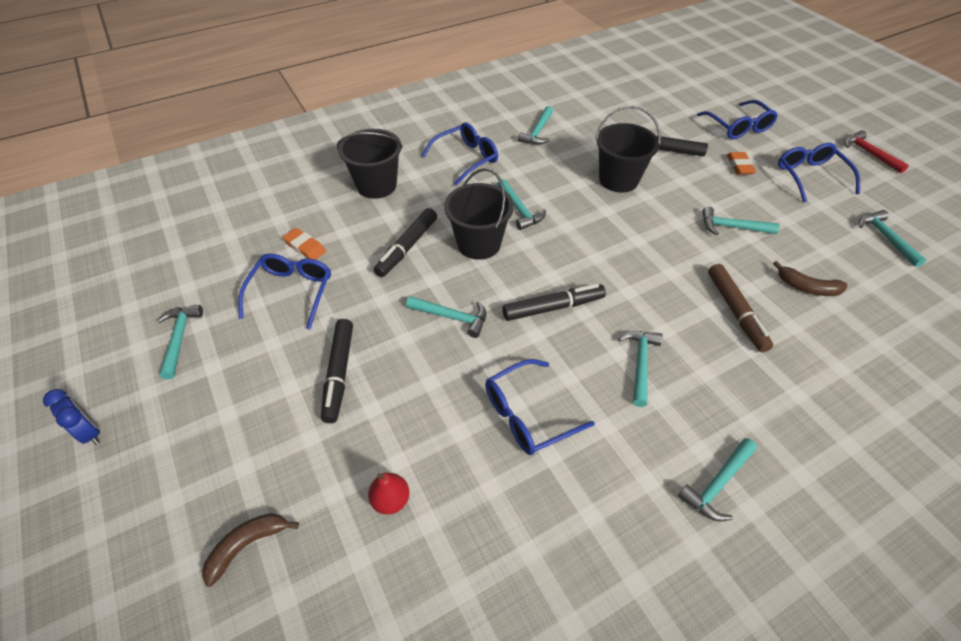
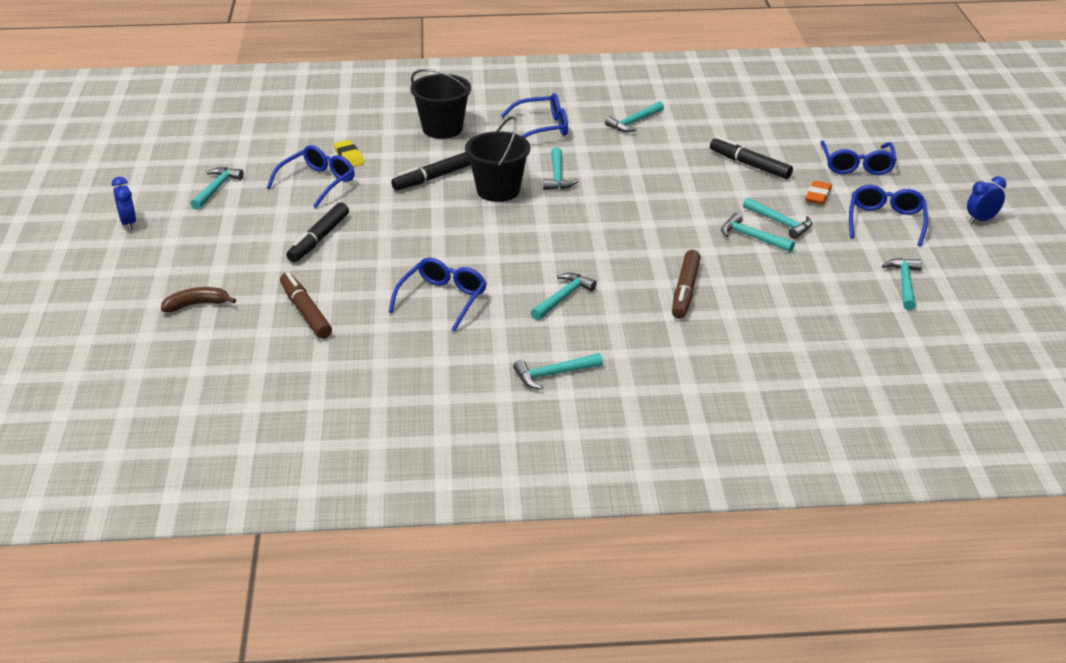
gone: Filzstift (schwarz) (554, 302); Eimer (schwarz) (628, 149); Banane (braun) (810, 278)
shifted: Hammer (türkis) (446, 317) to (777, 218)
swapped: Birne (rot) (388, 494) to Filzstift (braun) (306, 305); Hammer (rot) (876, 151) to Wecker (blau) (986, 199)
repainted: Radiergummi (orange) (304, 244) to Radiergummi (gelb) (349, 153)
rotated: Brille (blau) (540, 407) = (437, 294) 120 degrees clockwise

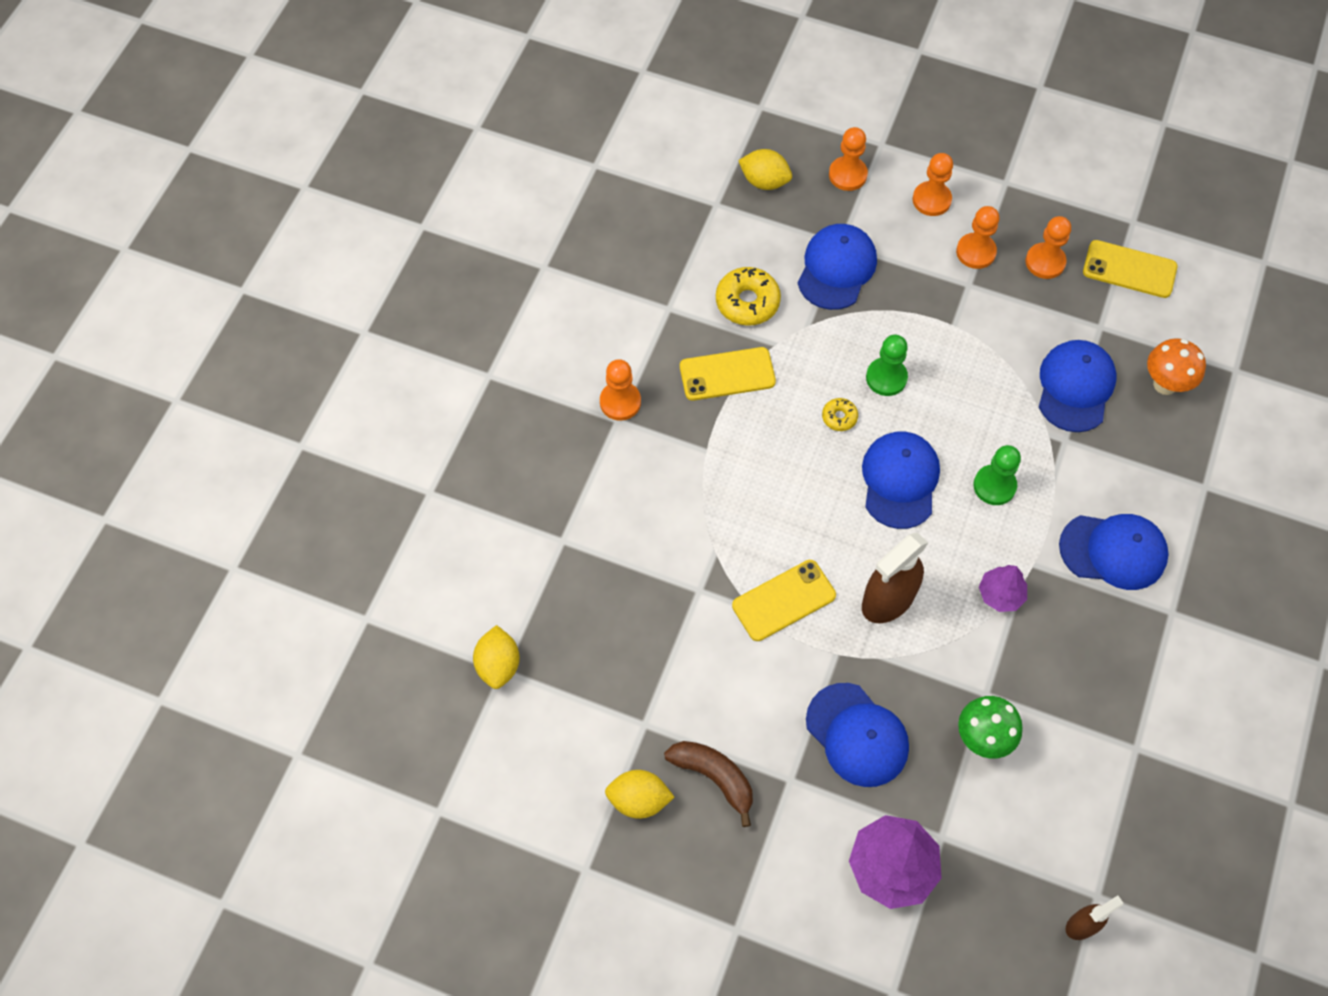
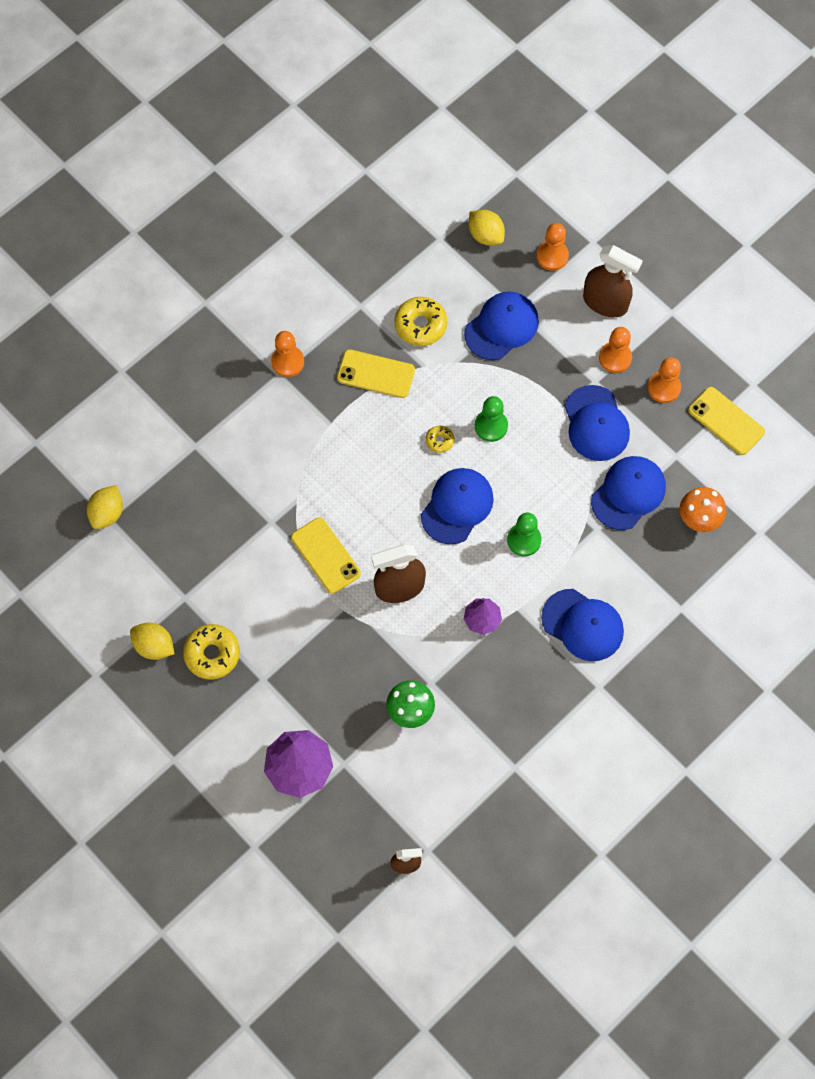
shifted: Kappe (blau) (857, 735) to (597, 423)
swapped: Banane (braun) (708, 784) to Donut (gelb) (211, 652); Bauer (orange) (933, 184) to Sprühflasche (braun) (613, 281)
rotated: Handy (gelb) (784, 600) = (326, 555) 60 degrees clockwise

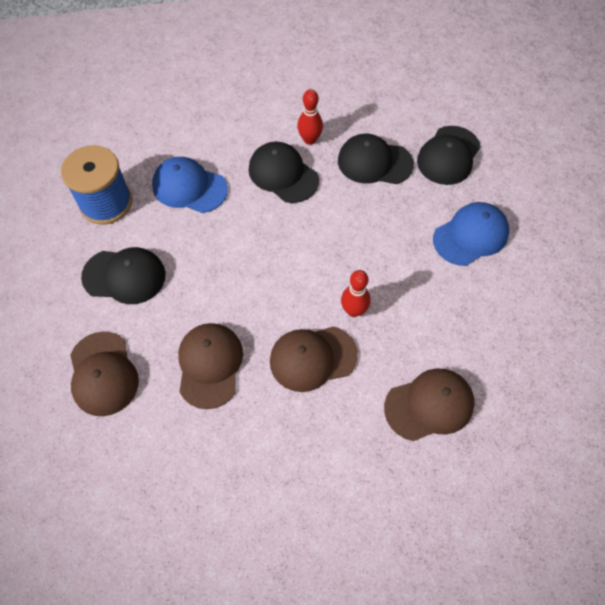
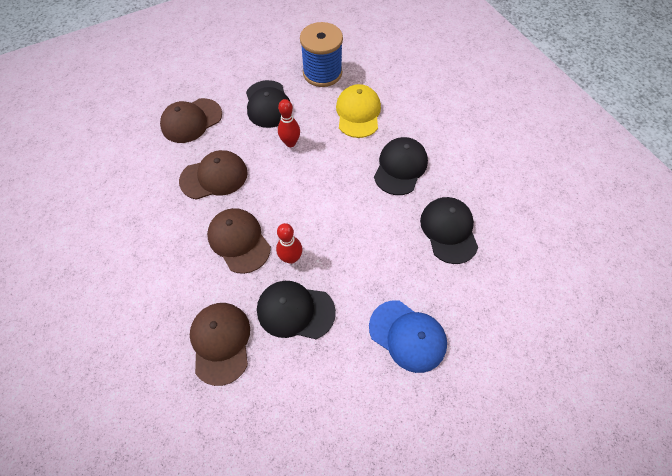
shifted: Kappe (schwarz) (449, 155) to (296, 310); Bowlingkegel (rot) (310, 117) to (289, 123)
repainted: Kappe (blau) (190, 185) to Kappe (gelb) (358, 111)
rotated: Kappe (braun) (429, 404) = (220, 344) 150 degrees counterclockwise

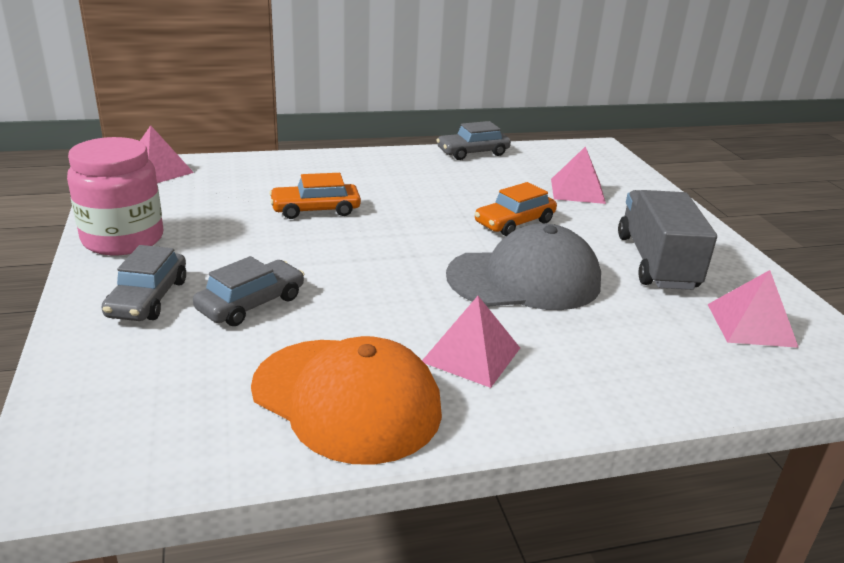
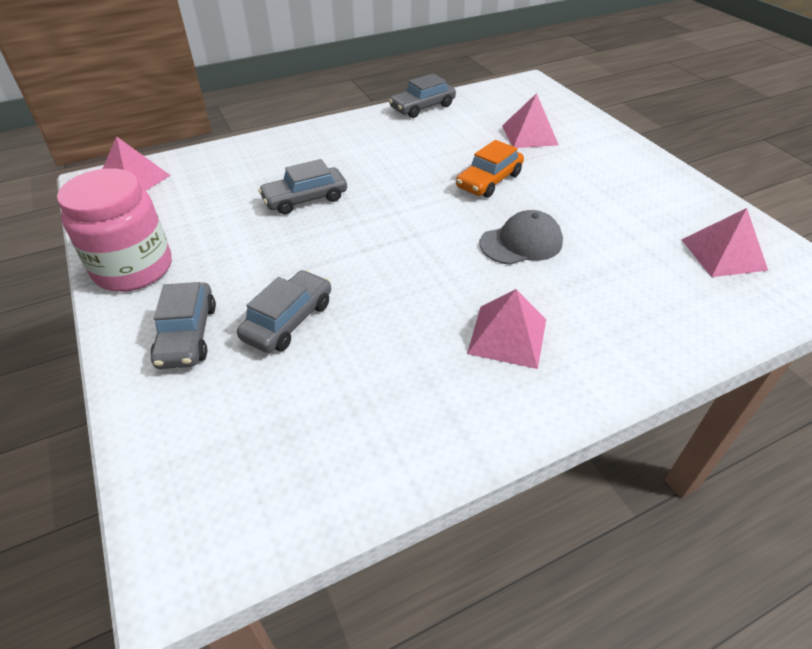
gone: Kappe (orange) (346, 400); Lastwagen (grau) (667, 240)
repainted: Auto (orange) (315, 196) to Auto (grau) (302, 187)
scaled: Kappe (grau) (523, 266) = (521, 237) x0.60

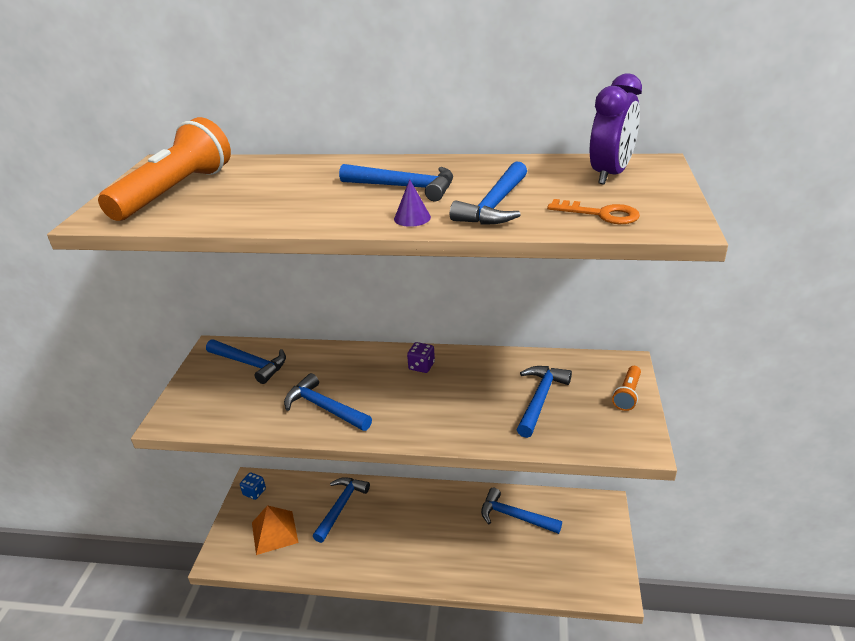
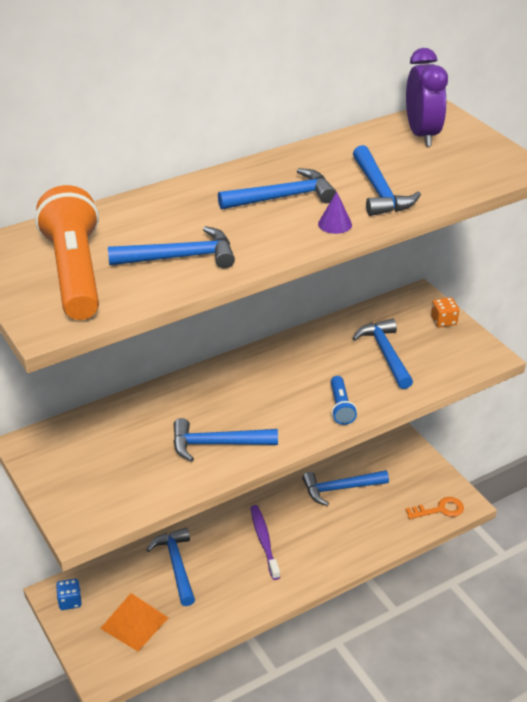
gone: Spielwürfel (lila) (421, 357)
new: Zahnbürste (lila) (265, 542); Taschenlampe (blau) (344, 400)
shifted: Hammer (blau) (246, 361) to (171, 247); Schlüssel (orange) (593, 211) to (435, 508)
swapped: Taschenlampe (orange) (626, 388) to Spielwürfel (orange) (445, 312)

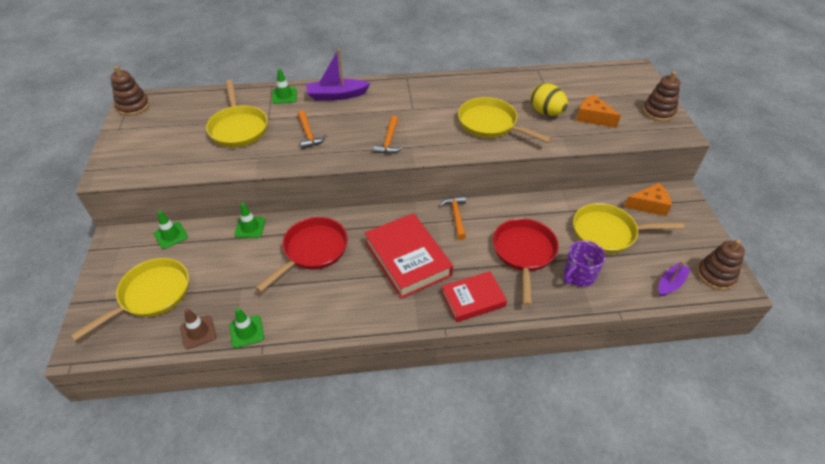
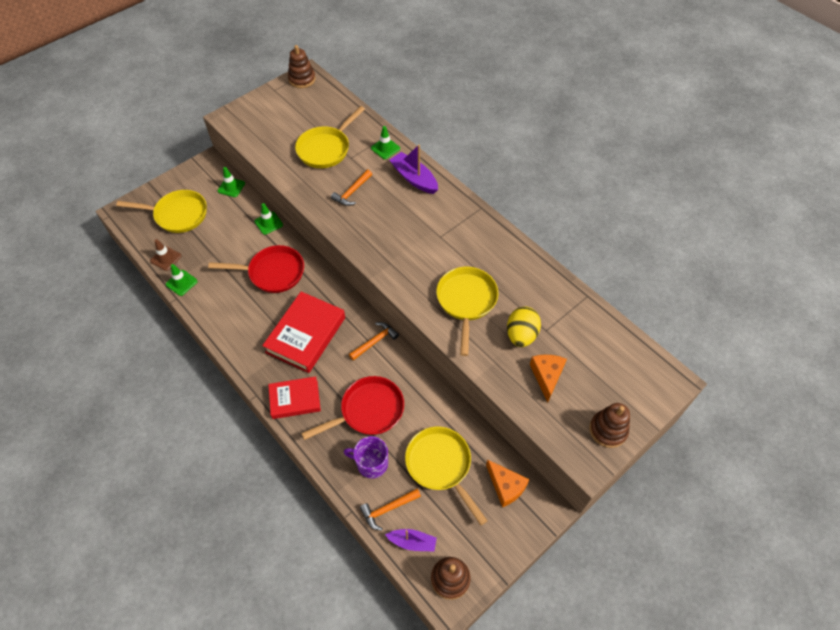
shifted: Hammer (orange) (387, 135) to (390, 510)
rotated: Buch (rot) (474, 296) = (294, 397) 45 degrees counterclockwise

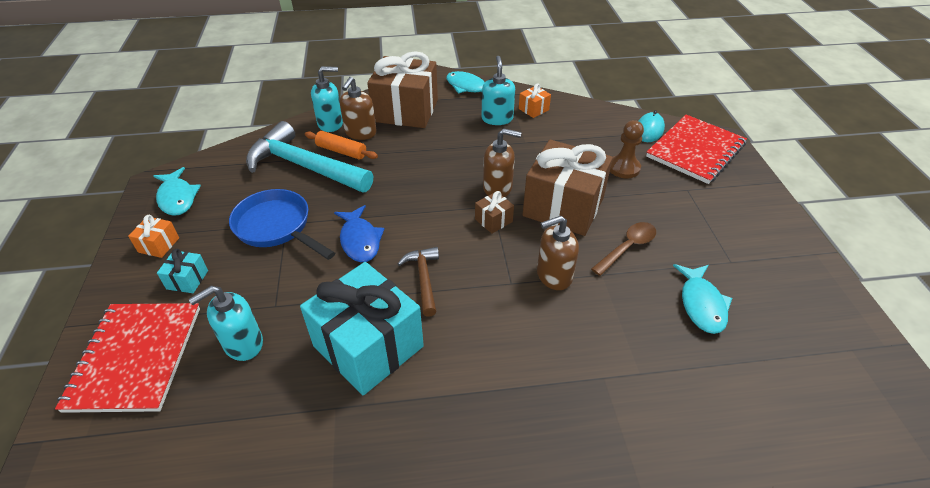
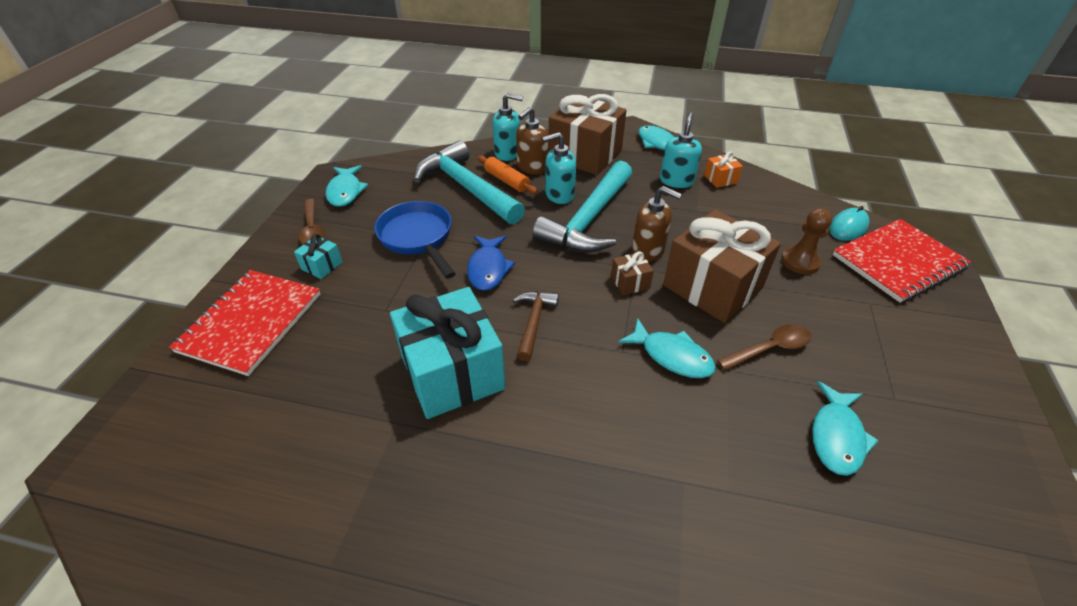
new: Hammer (türkis) (582, 207)
shifted: Seifenspender (türkis) (226, 323) to (559, 168)
swapped: Geschenk (orange) (153, 236) to Löffel (braun) (312, 221); Seifenspender (braun) (558, 253) to Fisch (türkis) (667, 348)

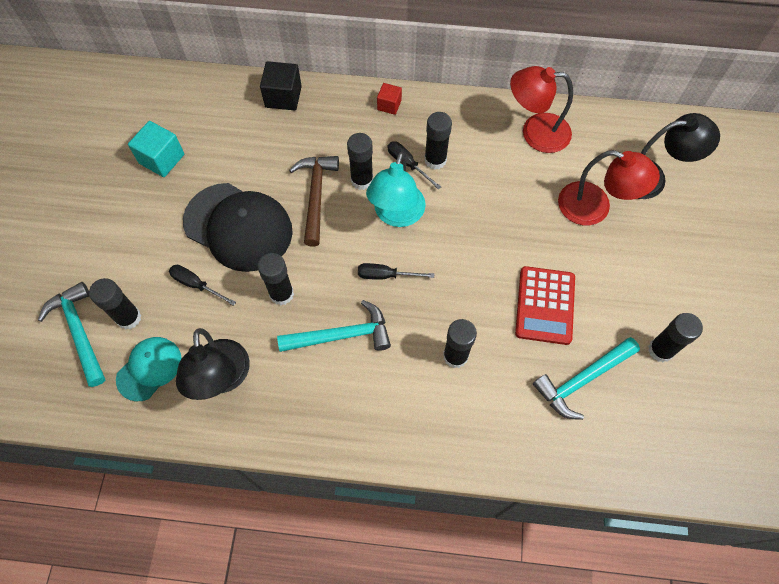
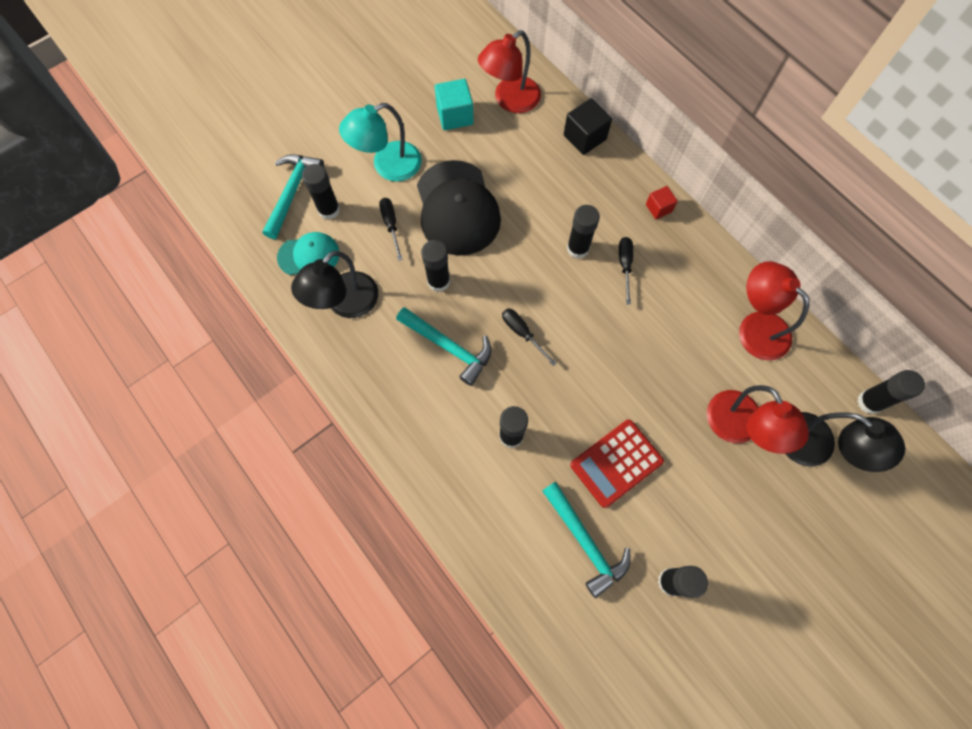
gone: Hammer (braun) (314, 201)
new: Lampe (rot) (509, 71)
shifted: Lampe (türkis) (396, 189) to (380, 142); Klebestift (schwarz) (438, 141) to (891, 392)
rotated: Hammer (türkis) (586, 378) = (586, 540) 135 degrees counterclockwise

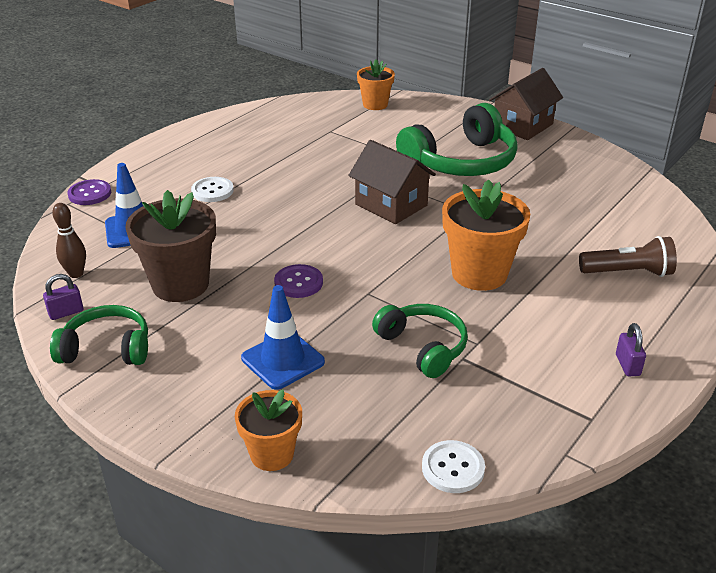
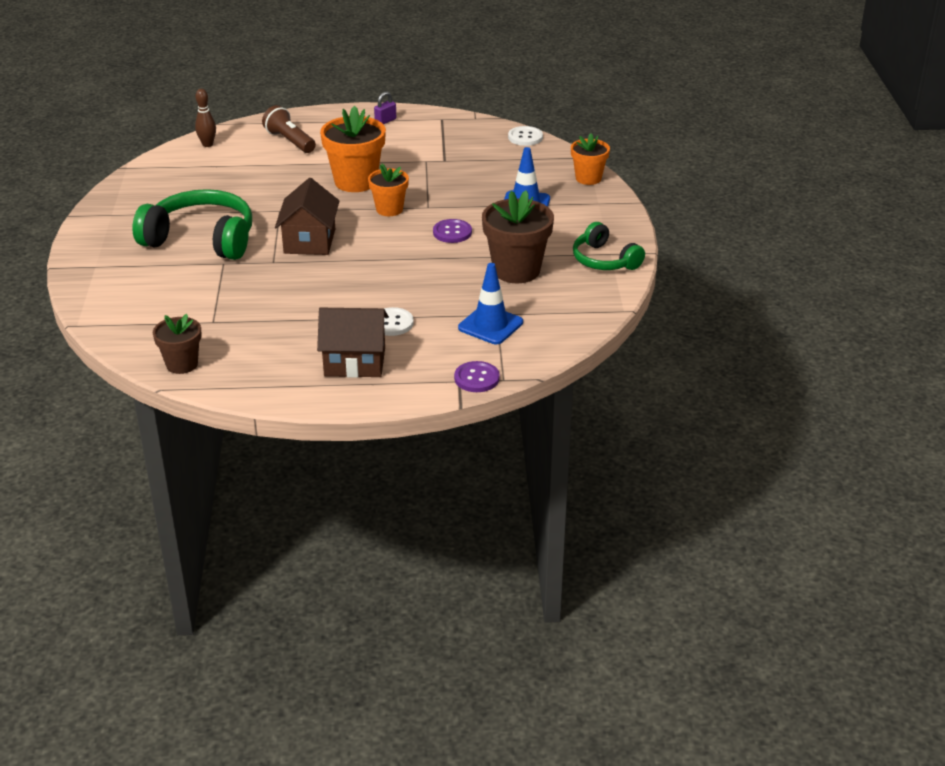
gone: Vorhängeschloss (lila) (63, 297); Kopfhörer (grün) (420, 341)
new: Blumentopf (braun) (177, 344)
shifted: Bowlingkegel (braun) (69, 240) to (205, 118); Haus (braun) (526, 104) to (352, 343); Blumentopf (orange) (376, 84) to (388, 190)

